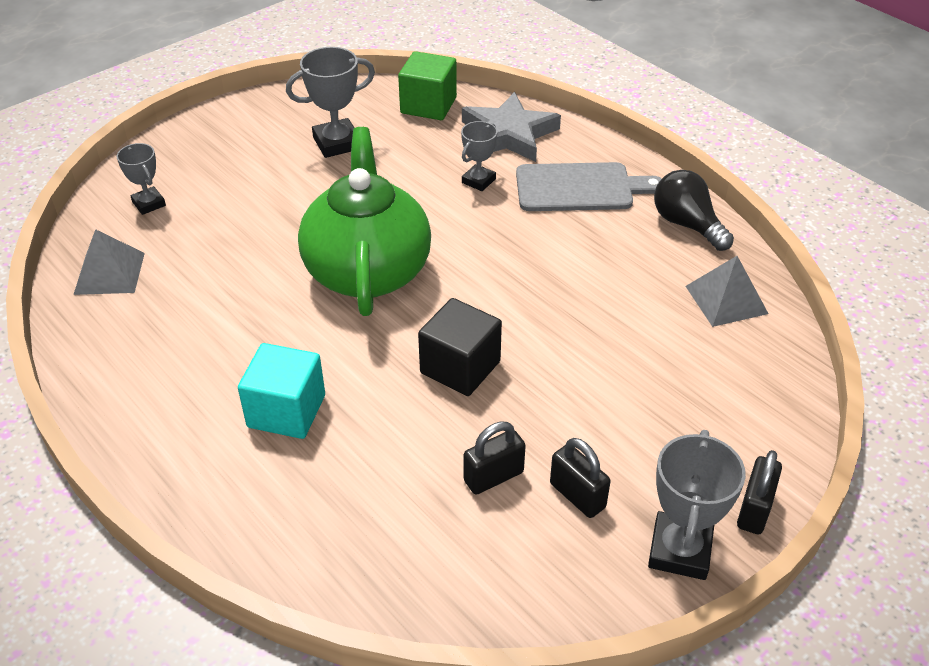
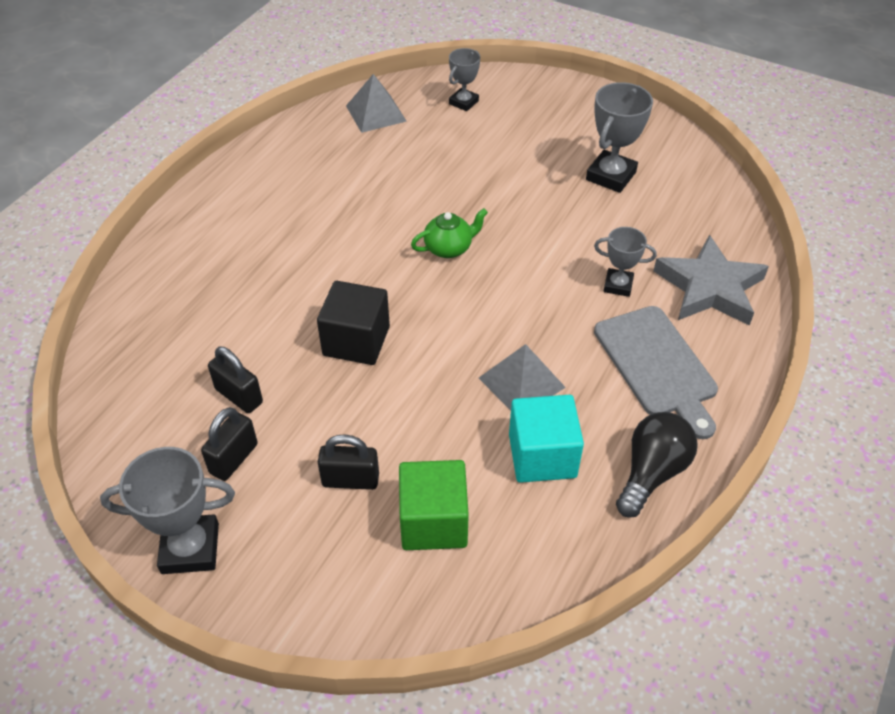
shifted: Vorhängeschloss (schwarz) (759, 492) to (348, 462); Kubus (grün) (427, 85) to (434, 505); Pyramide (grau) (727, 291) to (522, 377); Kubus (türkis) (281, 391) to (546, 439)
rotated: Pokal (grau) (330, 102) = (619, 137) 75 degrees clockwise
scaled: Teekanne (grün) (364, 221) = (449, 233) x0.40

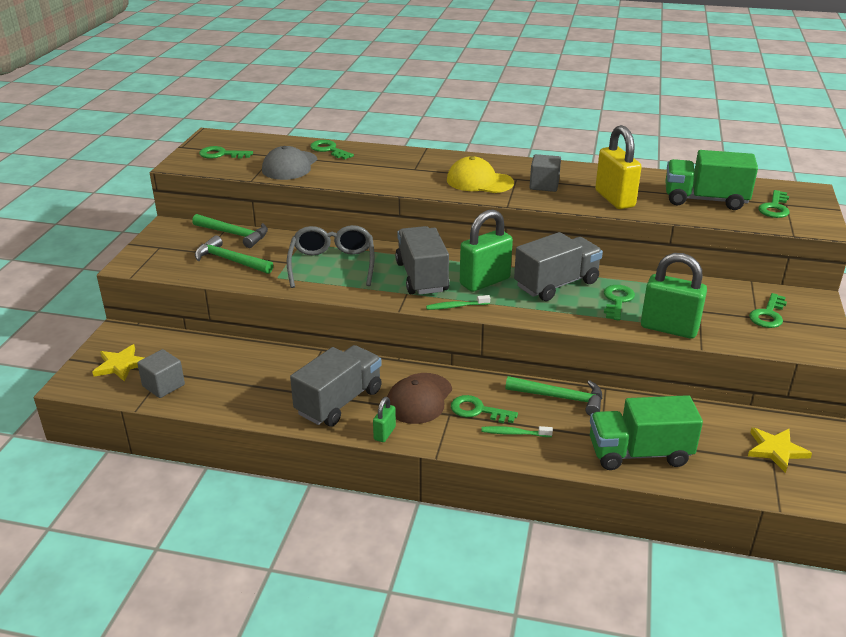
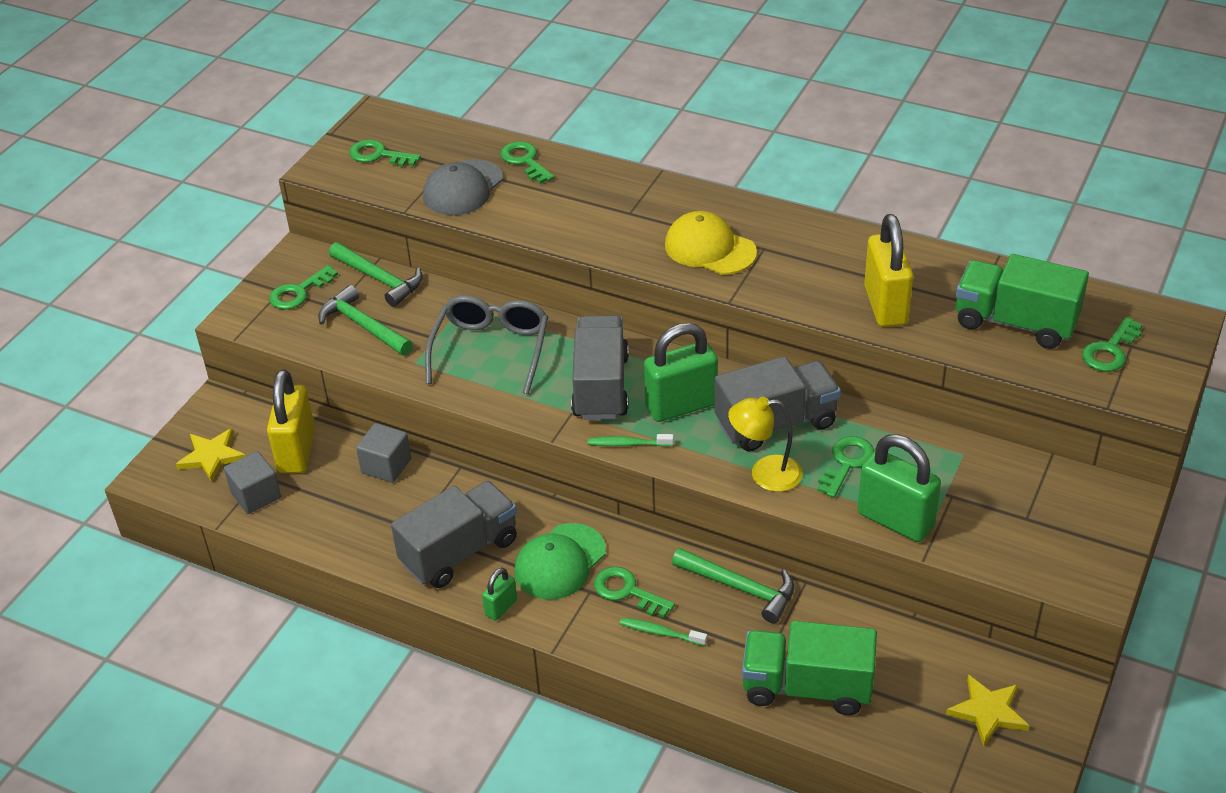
new: Vorhängeschloss (gelb) (291, 421); Lampe (gelb) (765, 444)
shifted: Schlüssel (grün) (768, 310) to (303, 287); Kubus (grau) (545, 173) to (383, 453)
repainted: Kappe (braun) (419, 398) to Kappe (grün) (560, 561)

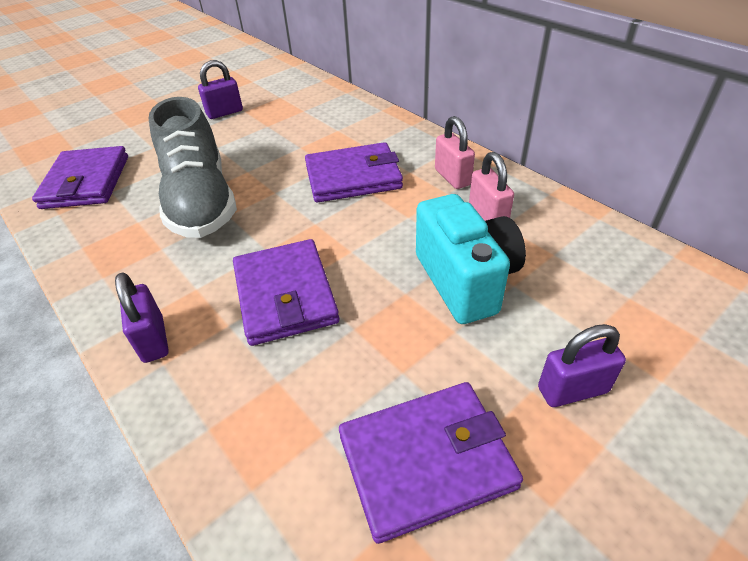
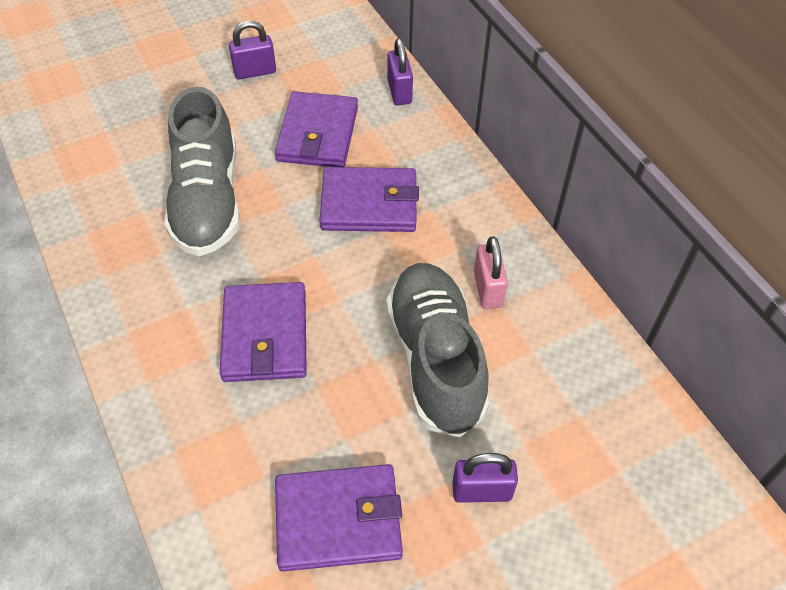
gone: Vorhängeschloss (rosa) (455, 152)
shifted: Geldbörse (lila) (80, 177) to (316, 129); Vorhängeschloss (lila) (142, 317) to (400, 71)
swapped: Kamera (türkis) (471, 259) to Schuh (grau) (437, 350)

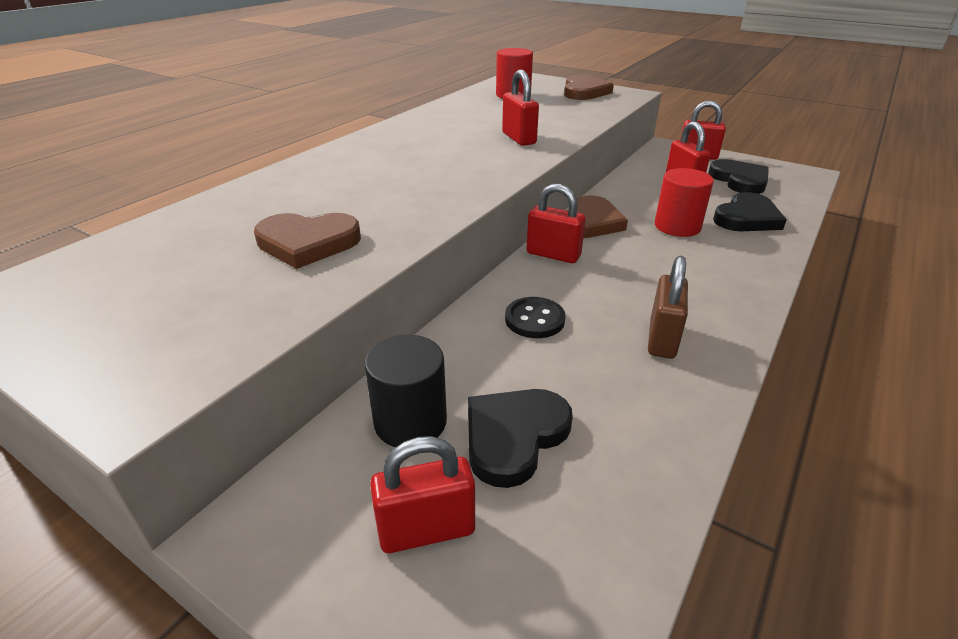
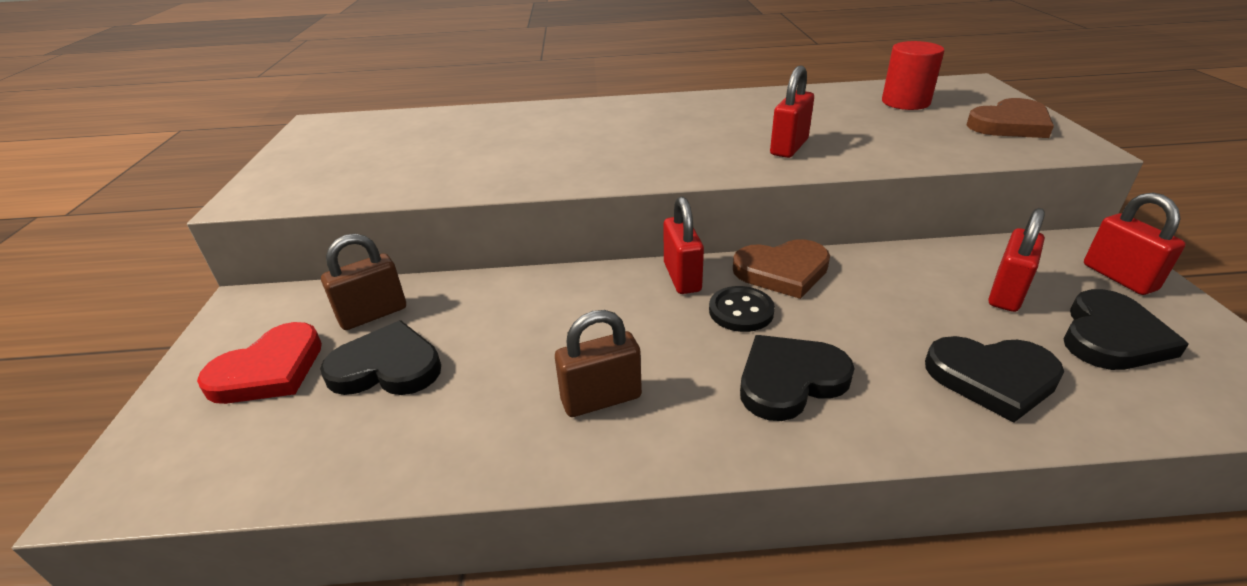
gone: Herz (braun) (307, 241); Vollzylinder (rot) (684, 202)
new: Herz (schwarz) (797, 378)
shifted: Knopf (schwarz) (535, 317) to (742, 309)
swapped: Vorhängeschloss (rot) (422, 494) to Herz (rot) (259, 363); Vollzylinder (schwarz) (406, 391) to Vorhängeschloss (braun) (363, 281)

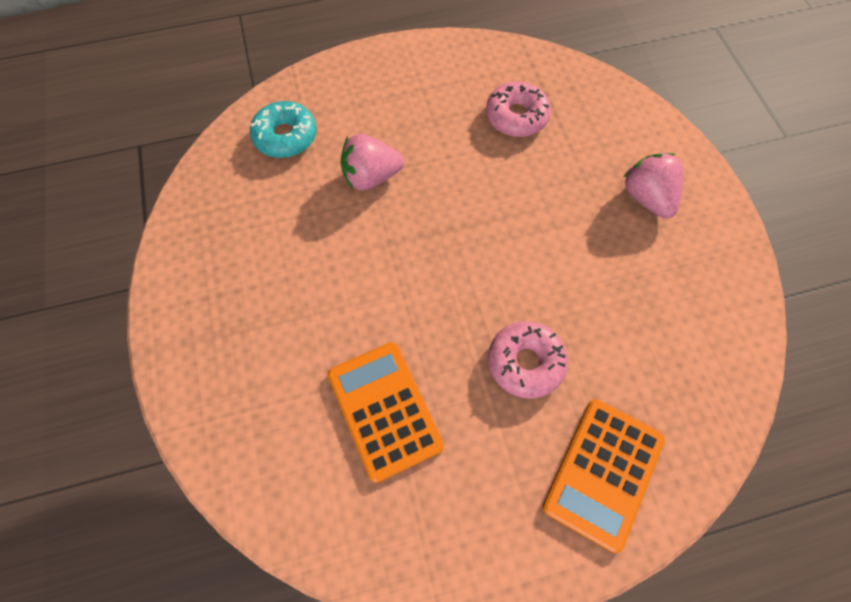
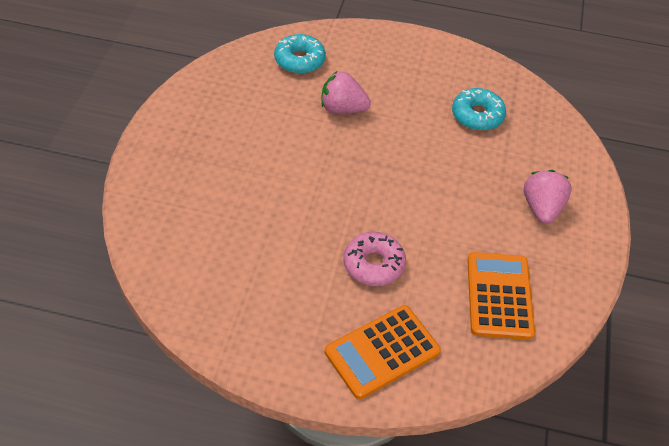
shifted: Taschenrechner (orange) (385, 412) to (501, 296)
repainted: Donut (rosa) (518, 109) to Donut (türkis) (479, 109)

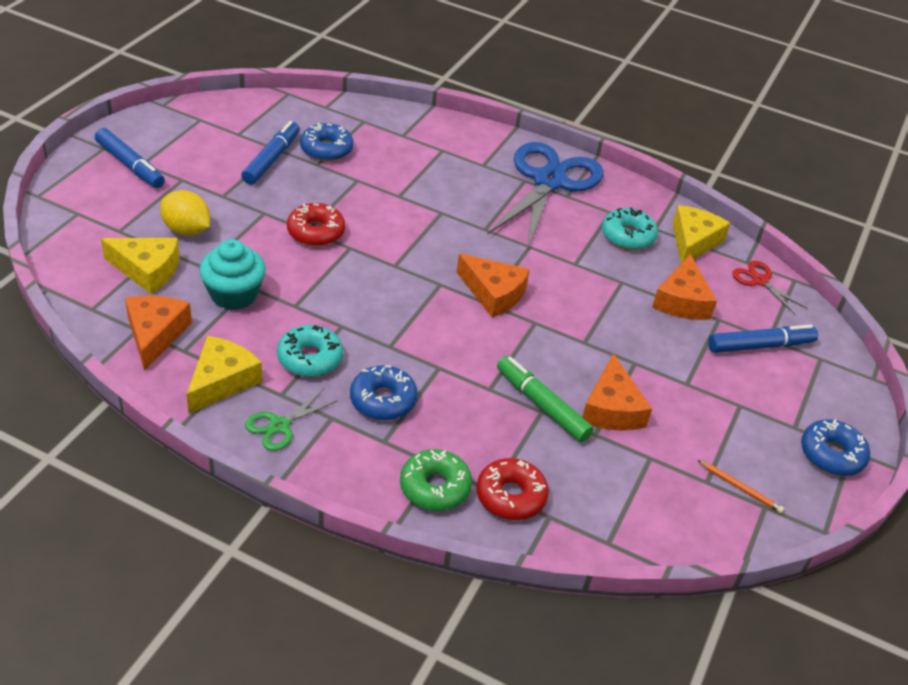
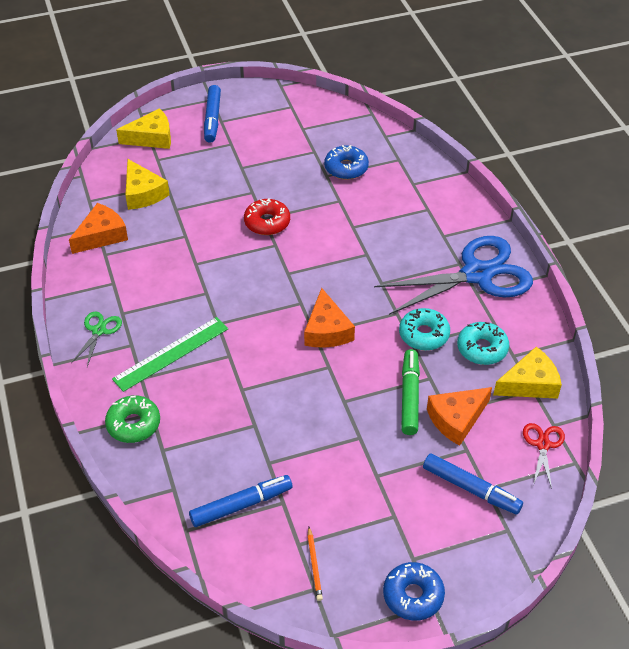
gone: Zitrone (gelb) (185, 213); Muffin (türkis) (232, 274); Donut (rot) (512, 489); Käse (orange) (617, 391)
shifted: Käse (gelb) (224, 375) to (143, 128); Filzstift (blau) (270, 153) to (240, 501); Donut (türkis) (310, 351) to (424, 329); Filzstift (grün) (545, 399) to (410, 392)
swapped: Donut (blau) (384, 392) to Lineal (grün) (170, 354)
rotated: Schere (grün) (291, 420) = (96, 339) 105 degrees clockwise

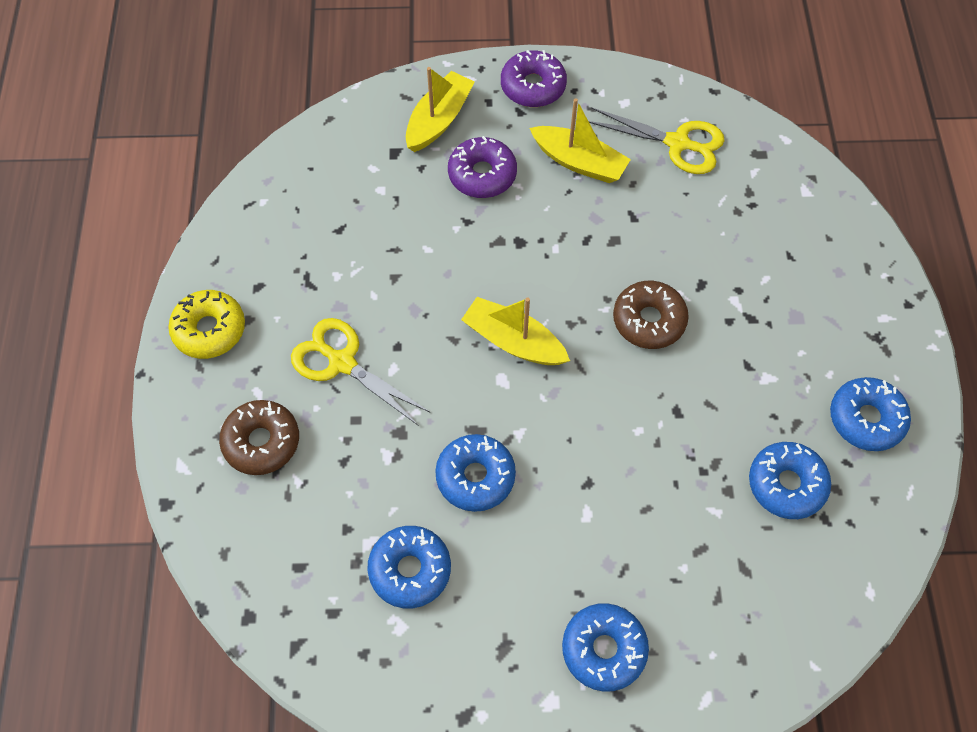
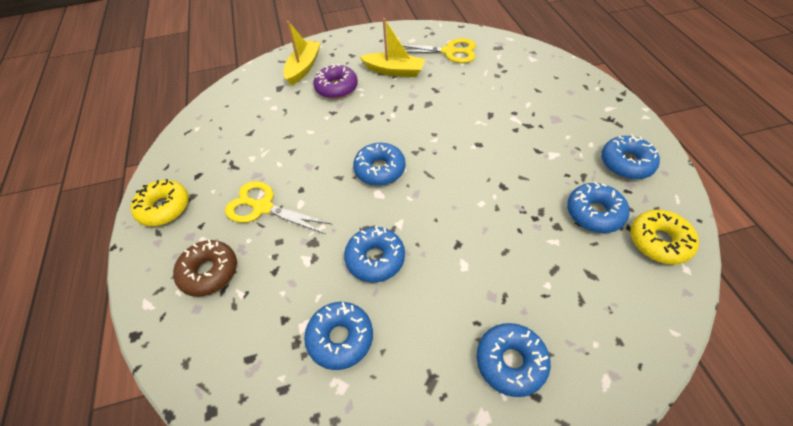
gone: Donut (lila) (534, 78); Donut (braun) (651, 315)
new: Donut (gelb) (664, 237)
swapped: Boot (gelb) (515, 331) to Donut (blau) (379, 164)

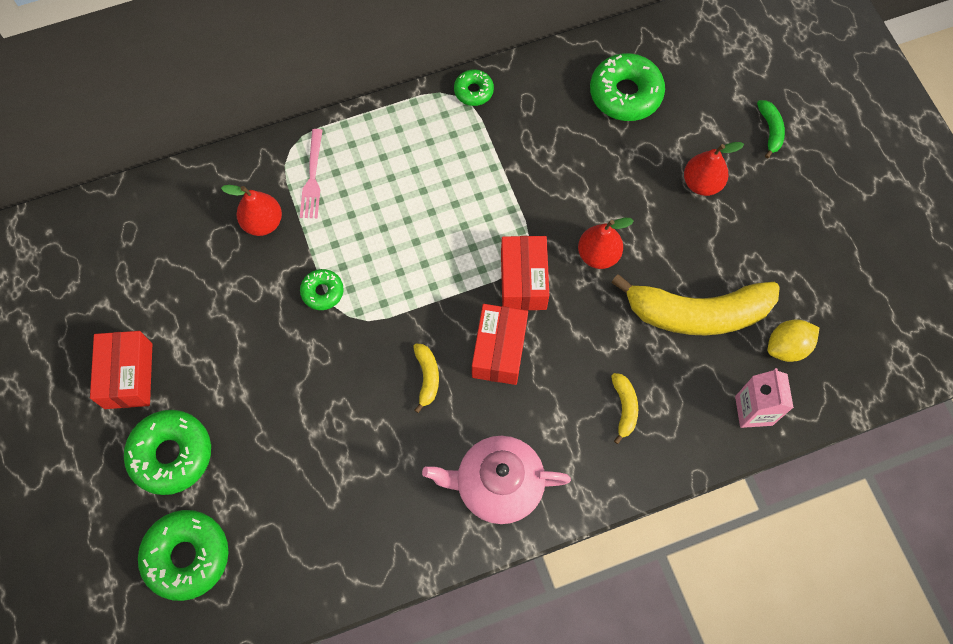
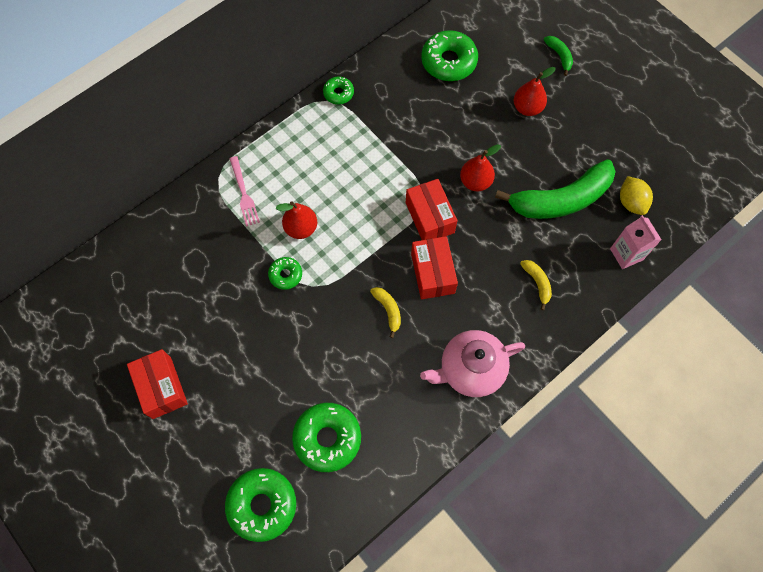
shifted: Birne (rot) (251, 210) to (296, 220); Donut (grün) (167, 452) to (326, 437)
repainted: Banane (gelb) (695, 304) to Banane (grün) (555, 189)
rotated: Zitrone (gelb) (793, 340) = (636, 195) 60 degrees counterclockwise

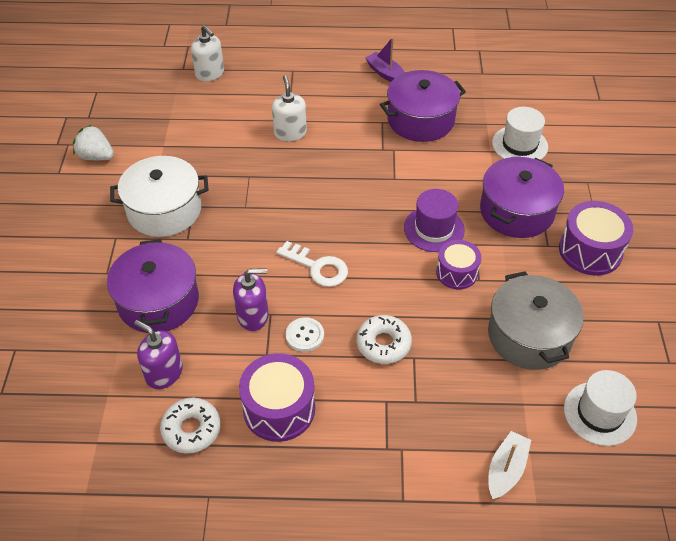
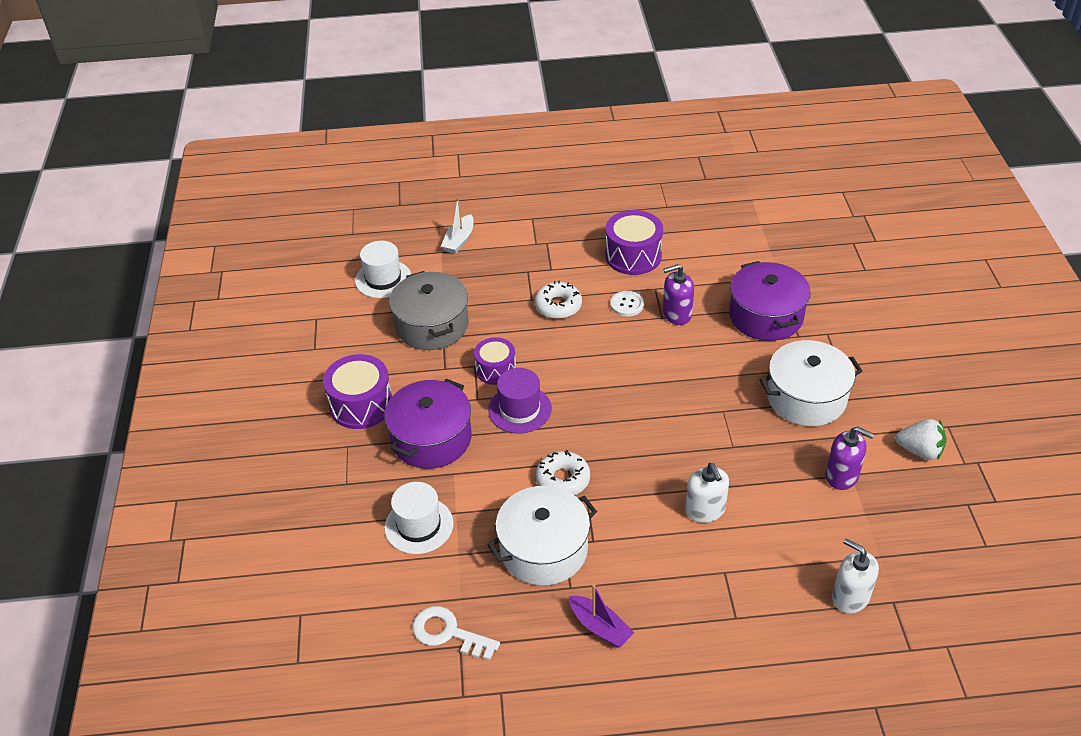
shifted: Schlüssel (weiß) (312, 264) to (456, 633); Donut (weiß) (190, 426) to (563, 472); Seifenspender (lila) (158, 354) to (850, 458)
repainted: Kochtopf (lila) (423, 106) to Kochtopf (weiß) (542, 536)

